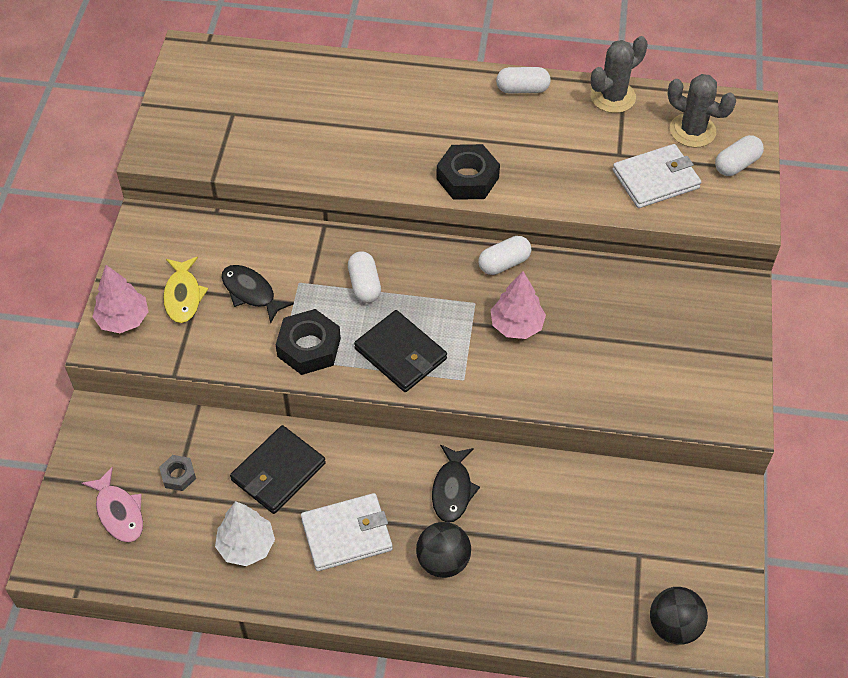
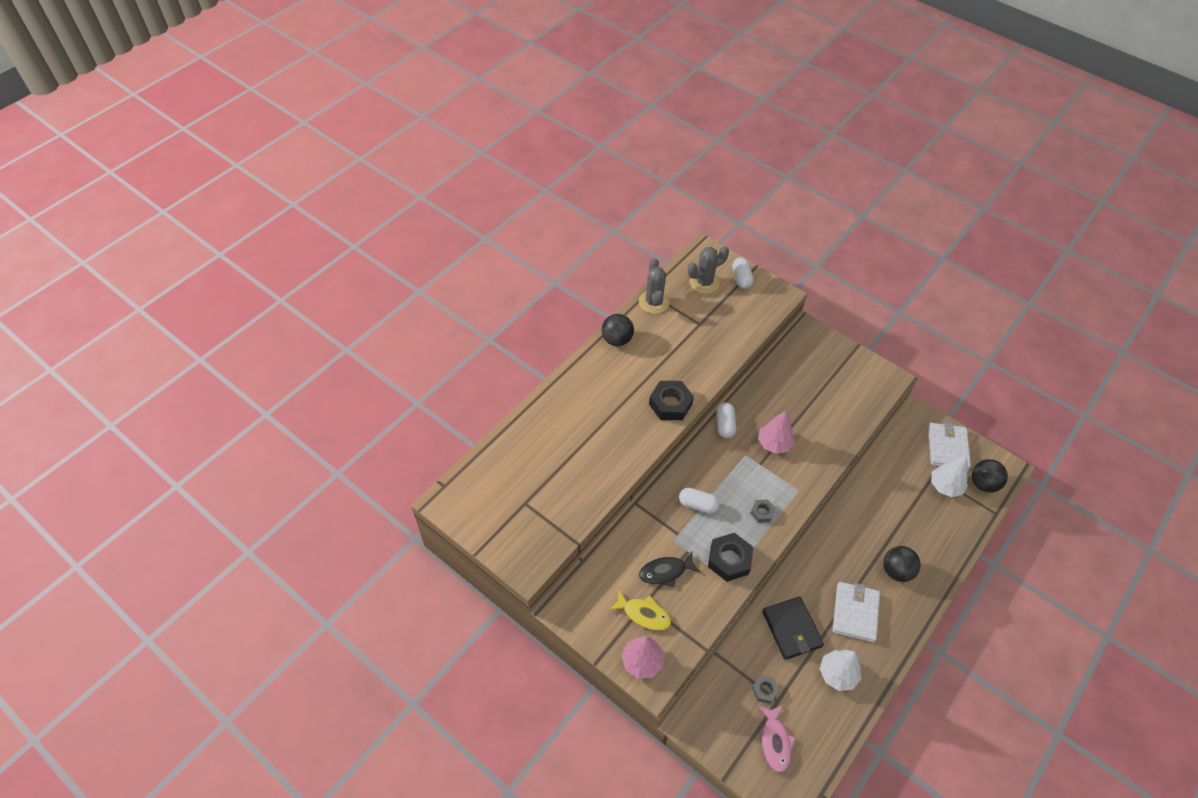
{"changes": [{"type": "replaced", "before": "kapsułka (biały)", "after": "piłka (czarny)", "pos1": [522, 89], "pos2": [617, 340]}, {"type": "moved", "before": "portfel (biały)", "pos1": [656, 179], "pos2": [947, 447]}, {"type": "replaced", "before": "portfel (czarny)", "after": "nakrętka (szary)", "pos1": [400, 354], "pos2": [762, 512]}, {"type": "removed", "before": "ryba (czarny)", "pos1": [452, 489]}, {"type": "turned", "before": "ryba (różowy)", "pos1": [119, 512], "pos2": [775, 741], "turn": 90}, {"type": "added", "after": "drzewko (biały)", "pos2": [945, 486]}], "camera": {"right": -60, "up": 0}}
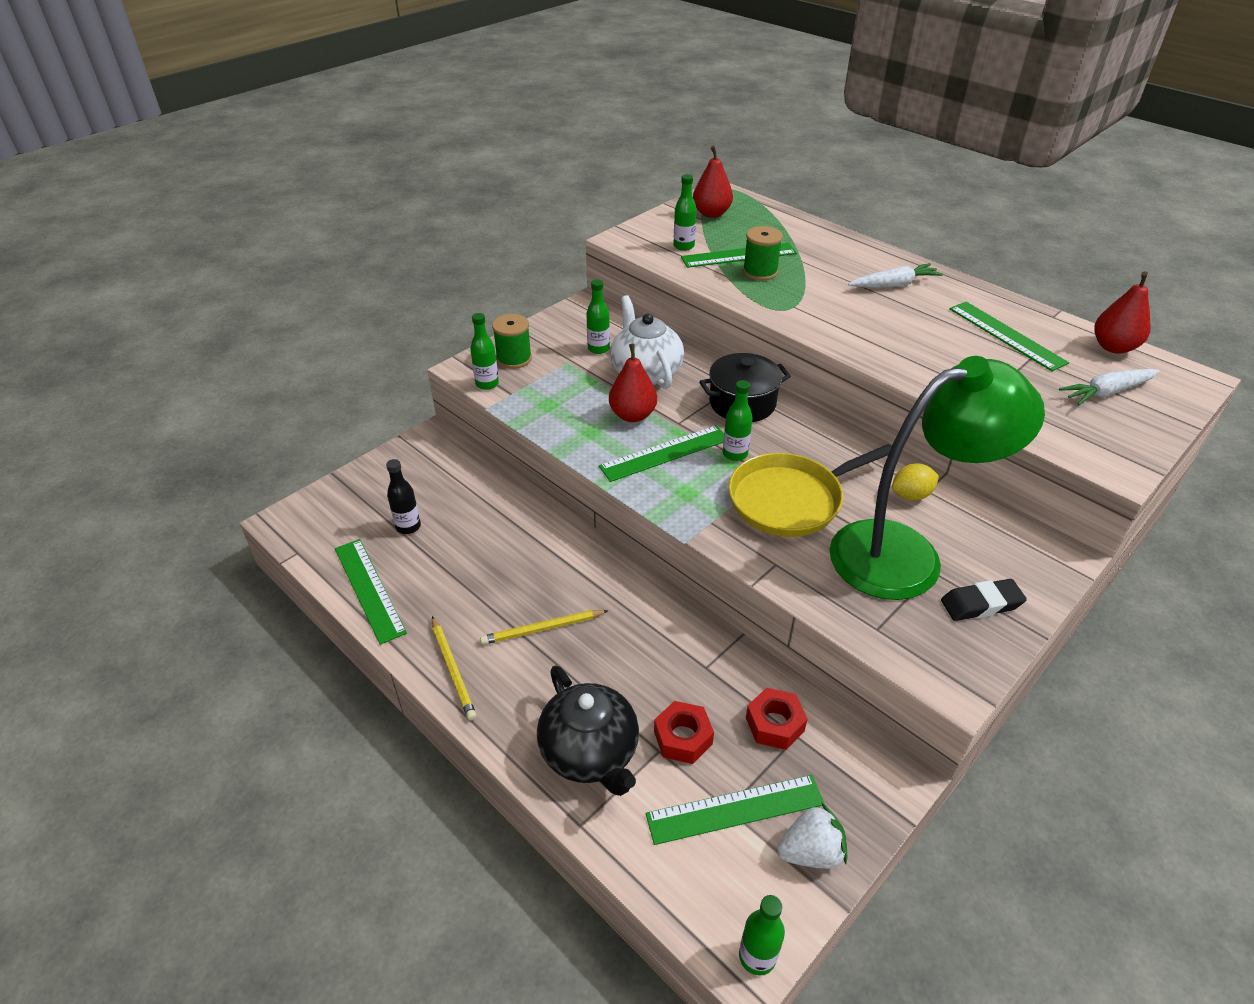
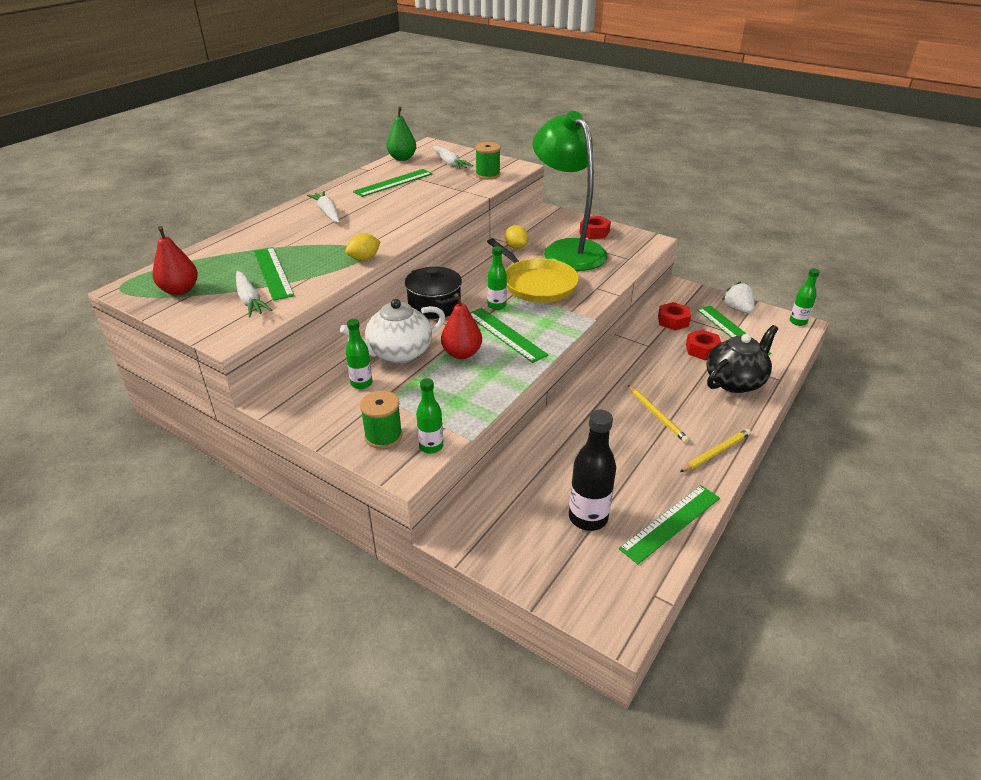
{"changes": [{"type": "replaced", "before": "butelka (zielony)", "after": "marchewka (biały)", "pos1": [683, 246], "pos2": [250, 300]}, {"type": "moved", "before": "szpulka (zielony)", "pos1": [760, 272], "pos2": [488, 175]}, {"type": "recoloured", "before": "gruszka (czerwony)", "after": "gruszka (zielony)", "pos1": [1113, 347], "pos2": [402, 158]}, {"type": "resized", "before": "butelka (czarny)", "pos1": [408, 526], "pos2": [588, 517], "scale": 1.65}, {"type": "replaced", "before": "gumka do mazania (czarny)", "after": "nakrętka (czerwony)", "pos1": [981, 604], "pos2": [594, 232]}, {"type": "added", "after": "cytryna (żółty)", "pos2": [364, 258]}], "camera": {"right": -100, "up": -5}}
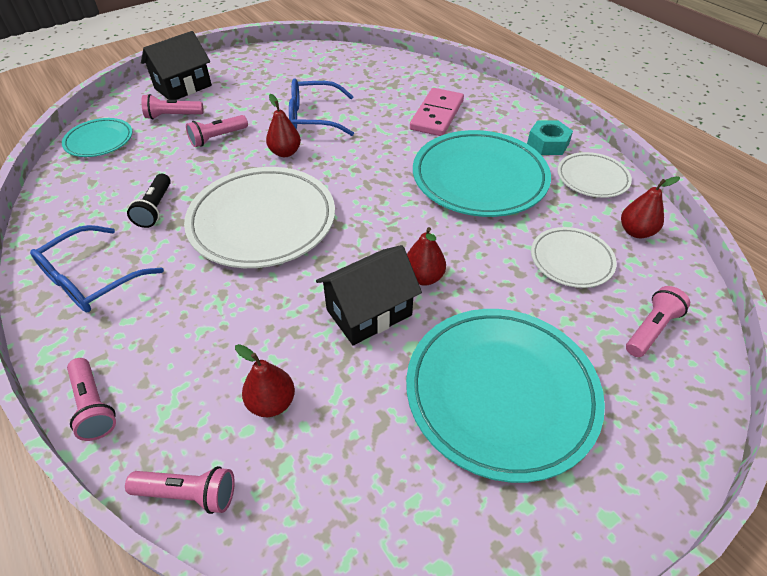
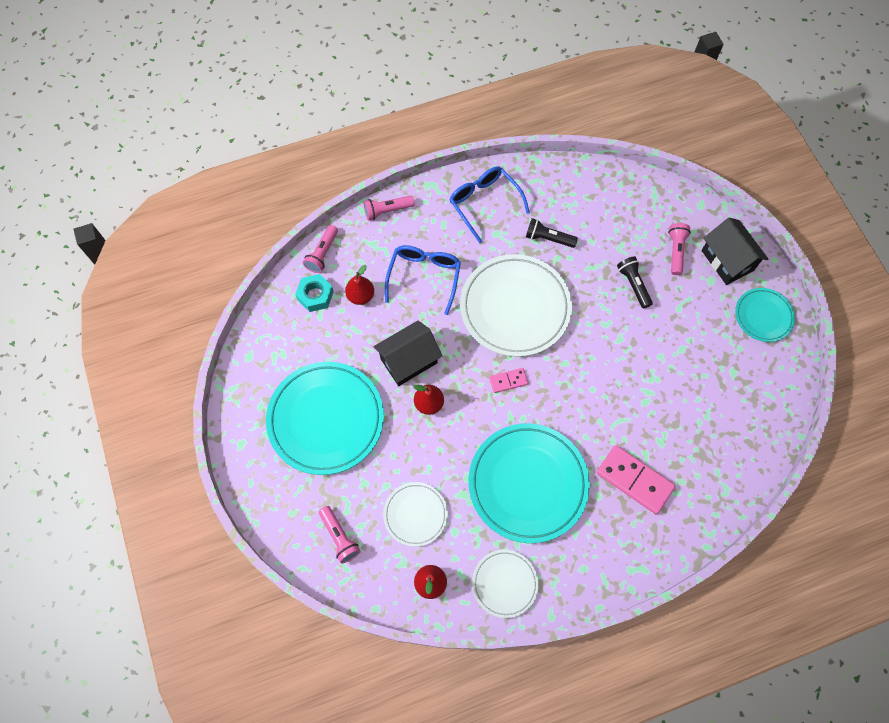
{"changes": [{"type": "moved", "before": "okulary (niebieski)", "pos1": [314, 117], "pos2": [424, 277]}, {"type": "removed", "before": "gruszka (czerwony)", "pos1": [285, 152]}, {"type": "recoloured", "before": "latarka (różowy)", "after": "latarka (czarny)", "pos1": [217, 138], "pos2": [633, 285]}, {"type": "moved", "before": "talerz (turkusowy)", "pos1": [99, 141], "pos2": [763, 316]}, {"type": "moved", "before": "nakrętka (turkusowy)", "pos1": [548, 144], "pos2": [315, 295]}, {"type": "turned", "before": "domek (czarny)", "pos1": [369, 312], "pos2": [409, 361], "turn": 75}, {"type": "added", "after": "kostka domina (różowy)", "pos2": [508, 381]}], "camera": {"right": 105, "up": 20}}
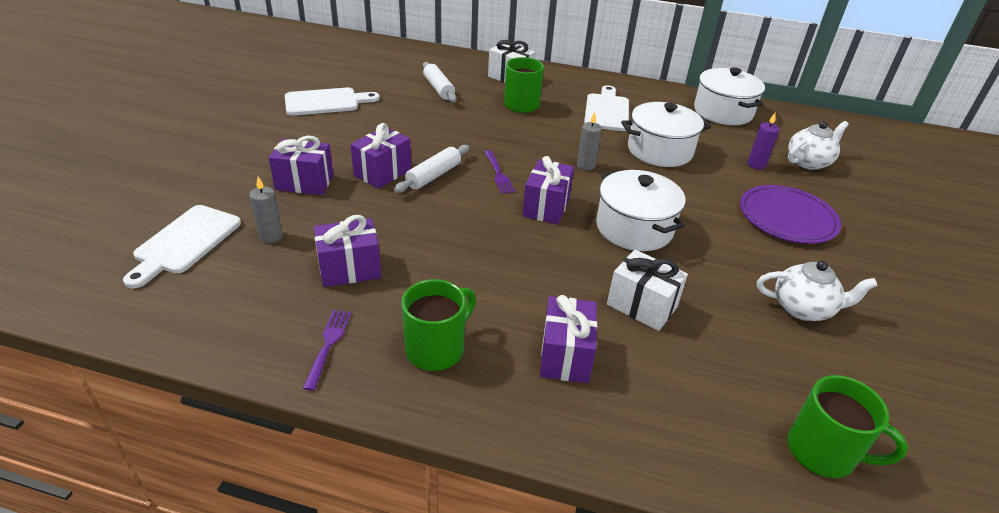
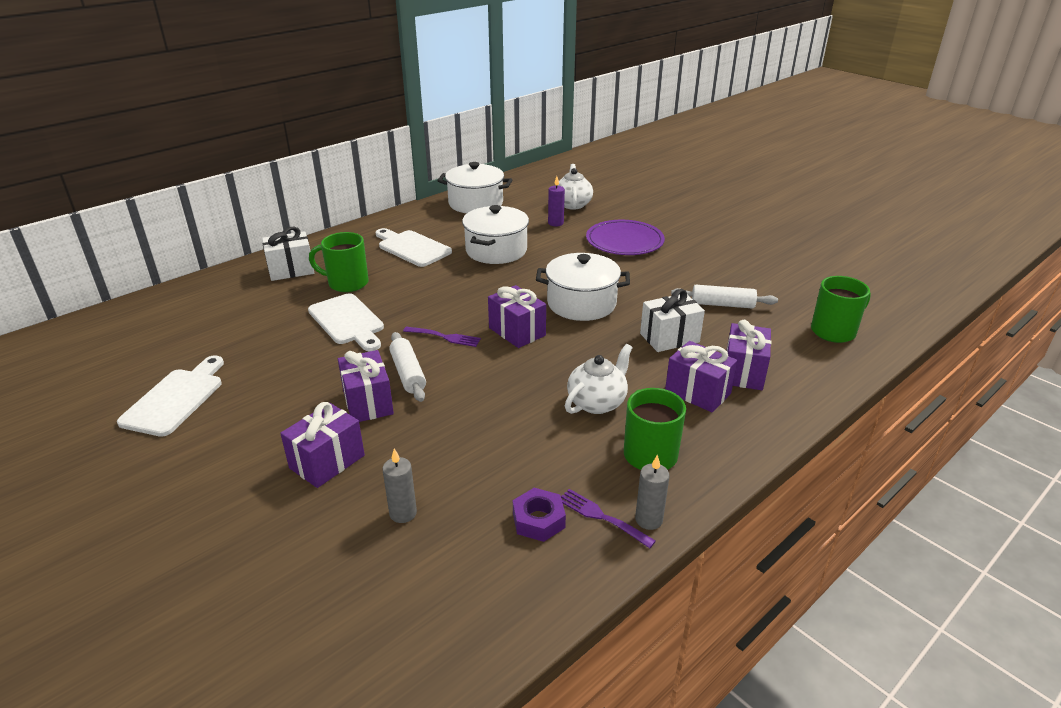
{"changes": [{"type": "moved", "before": "wałek do ciasta (biały)", "pos1": [439, 88], "pos2": [722, 304]}, {"type": "moved", "before": "świeca (szary)", "pos1": [585, 165], "pos2": [648, 520]}, {"type": "moved", "before": "deska do krojenia (biały)", "pos1": [185, 242], "pos2": [347, 321]}, {"type": "moved", "before": "prezent (fioletowy)", "pos1": [350, 269], "pos2": [743, 372]}, {"type": "moved", "before": "imbryk (biały)", "pos1": [803, 308], "pos2": [597, 402]}, {"type": "added", "after": "nakrętka (fioletowy)", "pos2": [538, 520]}], "camera": {"right": -55, "up": -5}}
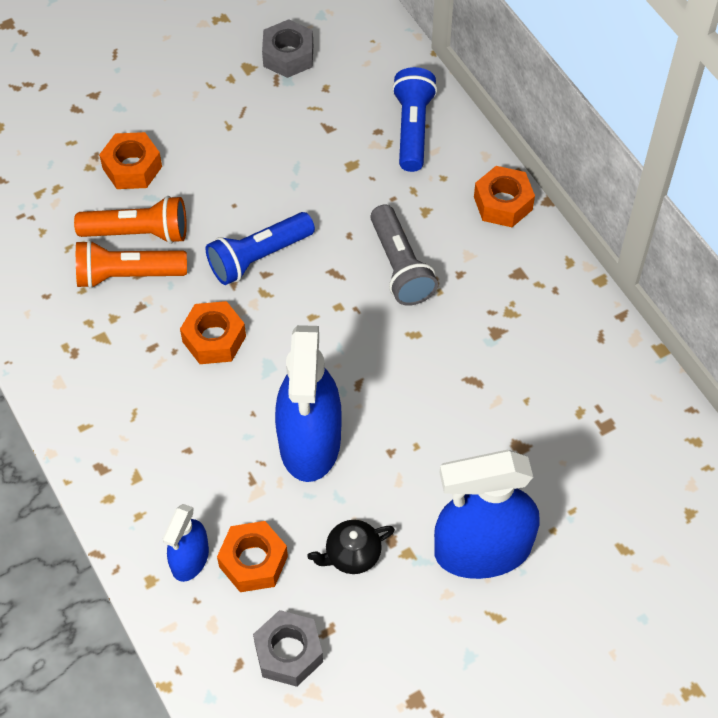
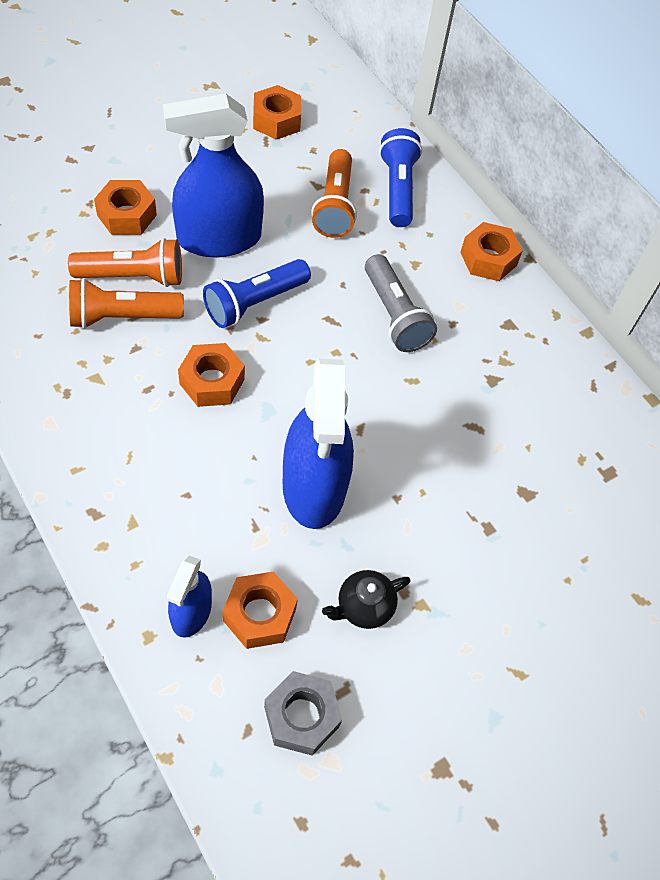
{"changes": [{"type": "recoloured", "before": "nakrętka (szary)", "after": "nakrętka (pomarańczowy)", "pos1": [288, 56], "pos2": [276, 120]}, {"type": "moved", "before": "spryskiwacz (niebieski)", "pos1": [482, 550], "pos2": [219, 238]}, {"type": "added", "after": "latarka (pomarańczowy)", "pos2": [335, 206]}], "camera": {"right": -10, "up": 0}}
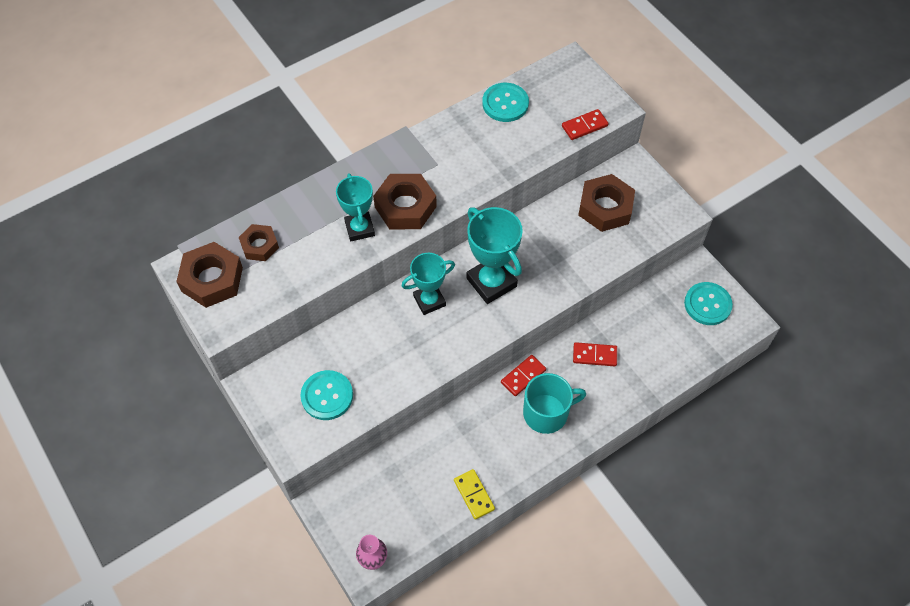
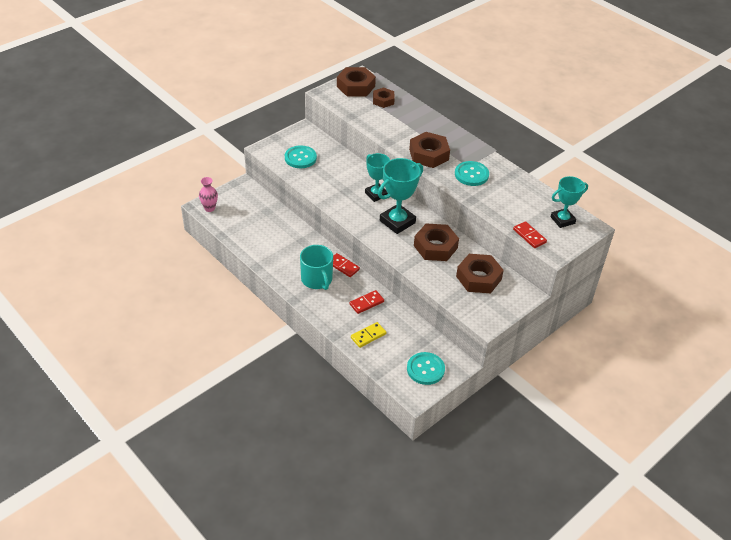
{"changes": [{"type": "moved", "before": "guzik (turkusowy)", "pos1": [505, 103], "pos2": [471, 174]}, {"type": "moved", "before": "puchar (turkusowy)", "pos1": [359, 228], "pos2": [562, 220]}, {"type": "turned", "before": "kostka domina (czerwony)", "pos1": [594, 355], "pos2": [366, 303], "turn": 60}, {"type": "moved", "before": "kostka domina (żółty)", "pos1": [474, 495], "pos2": [368, 336]}, {"type": "added", "after": "nakrętka (brązowy)", "pos2": [435, 247]}], "camera": {"right": 80, "up": -15}}
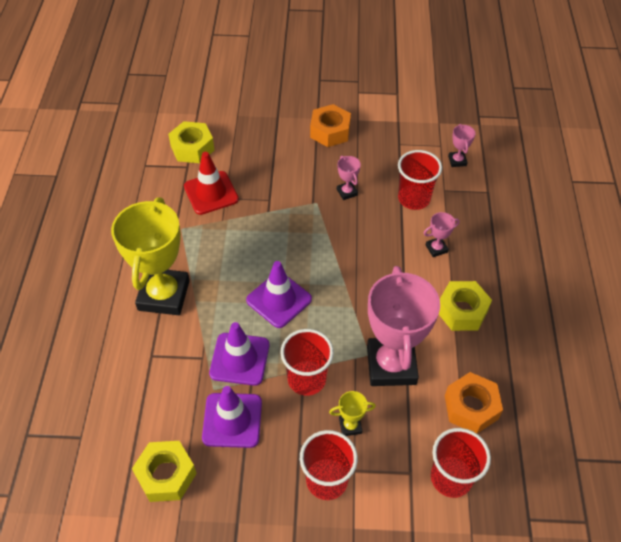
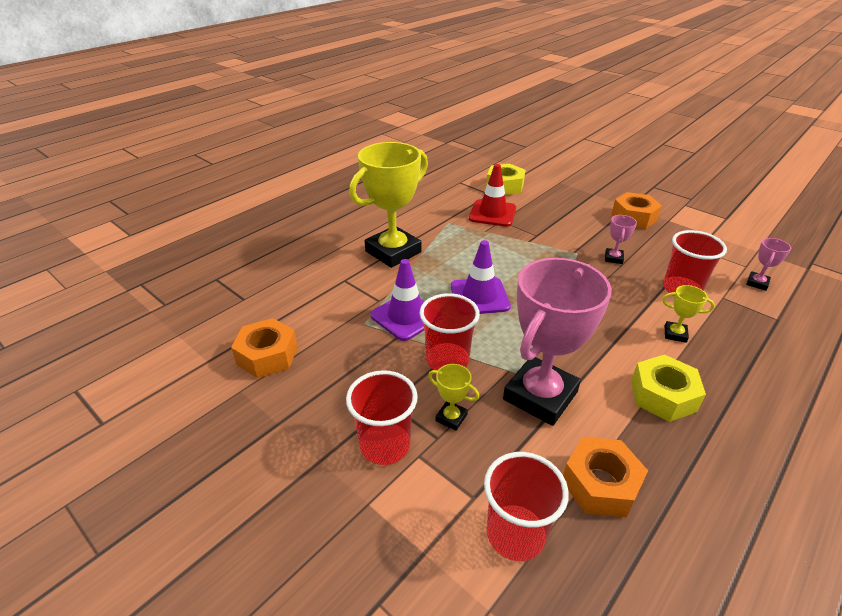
{"changes": [{"type": "recoloured", "before": "puchar (różowy)", "after": "puchar (żółty)", "pos1": [436, 248], "pos2": [675, 334]}, {"type": "removed", "before": "pachołek (fioletowy)", "pos1": [232, 420]}, {"type": "recoloured", "before": "nakrętka (żółty)", "after": "nakrętka (pomarańczowy)", "pos1": [166, 475], "pos2": [267, 355]}], "camera": {"right": 40, "up": -15}}
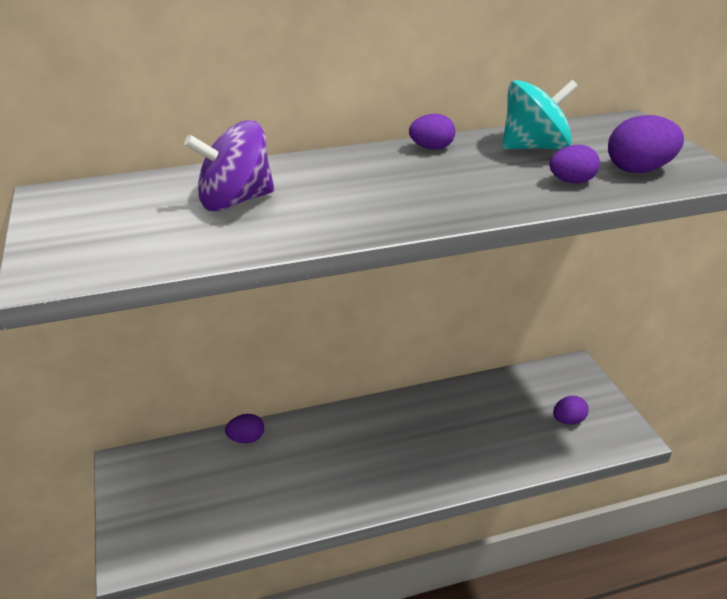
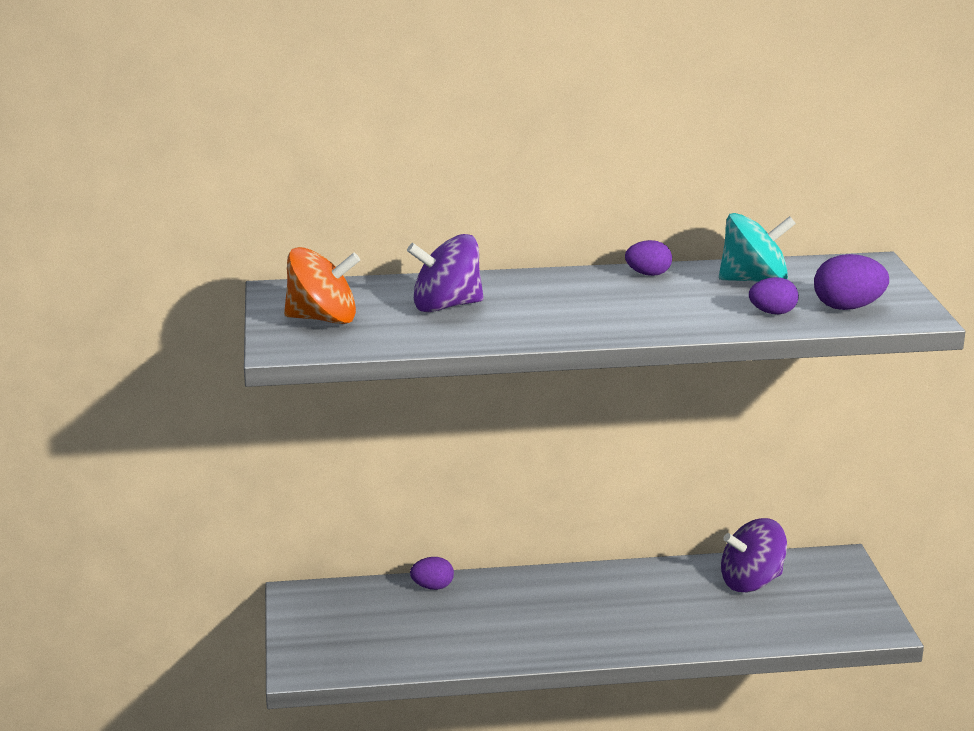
{"changes": [{"type": "removed", "before": "jajko (fioletowy)", "pos1": [568, 420]}, {"type": "added", "after": "bączek (pomarańczowy)", "pos2": [323, 319]}, {"type": "added", "after": "bączek (fioletowy)", "pos2": [751, 582]}], "camera": {"right": 10, "up": -10}}
